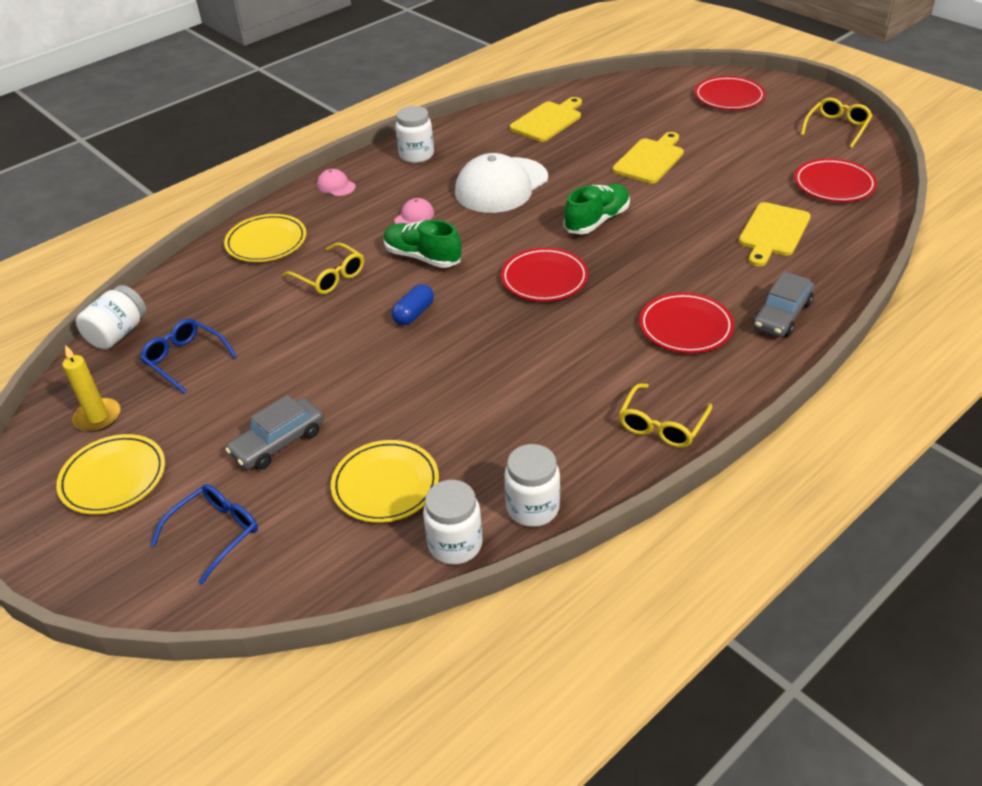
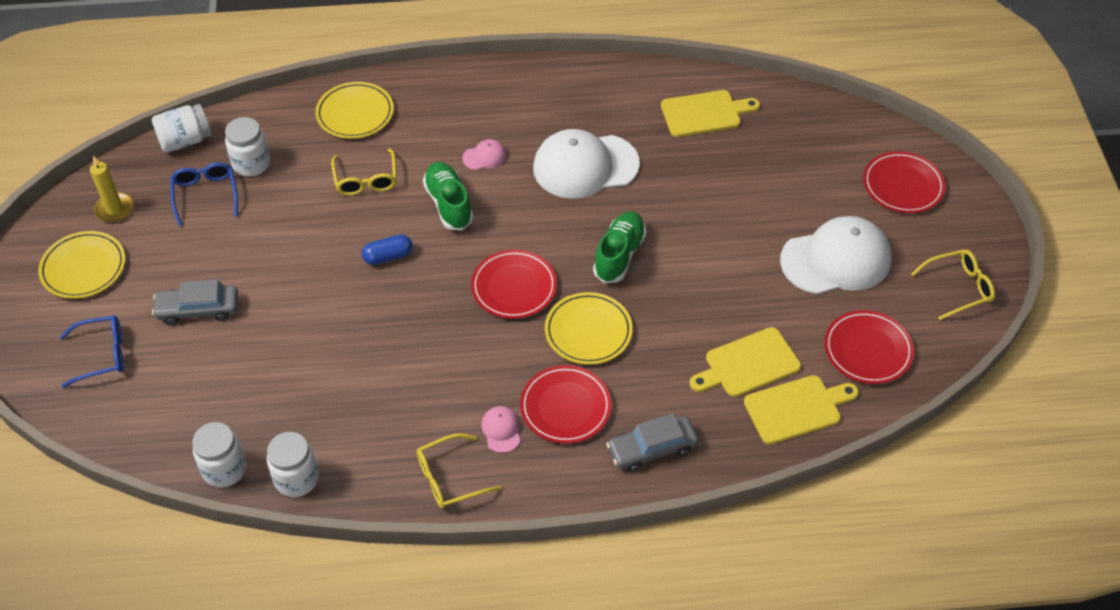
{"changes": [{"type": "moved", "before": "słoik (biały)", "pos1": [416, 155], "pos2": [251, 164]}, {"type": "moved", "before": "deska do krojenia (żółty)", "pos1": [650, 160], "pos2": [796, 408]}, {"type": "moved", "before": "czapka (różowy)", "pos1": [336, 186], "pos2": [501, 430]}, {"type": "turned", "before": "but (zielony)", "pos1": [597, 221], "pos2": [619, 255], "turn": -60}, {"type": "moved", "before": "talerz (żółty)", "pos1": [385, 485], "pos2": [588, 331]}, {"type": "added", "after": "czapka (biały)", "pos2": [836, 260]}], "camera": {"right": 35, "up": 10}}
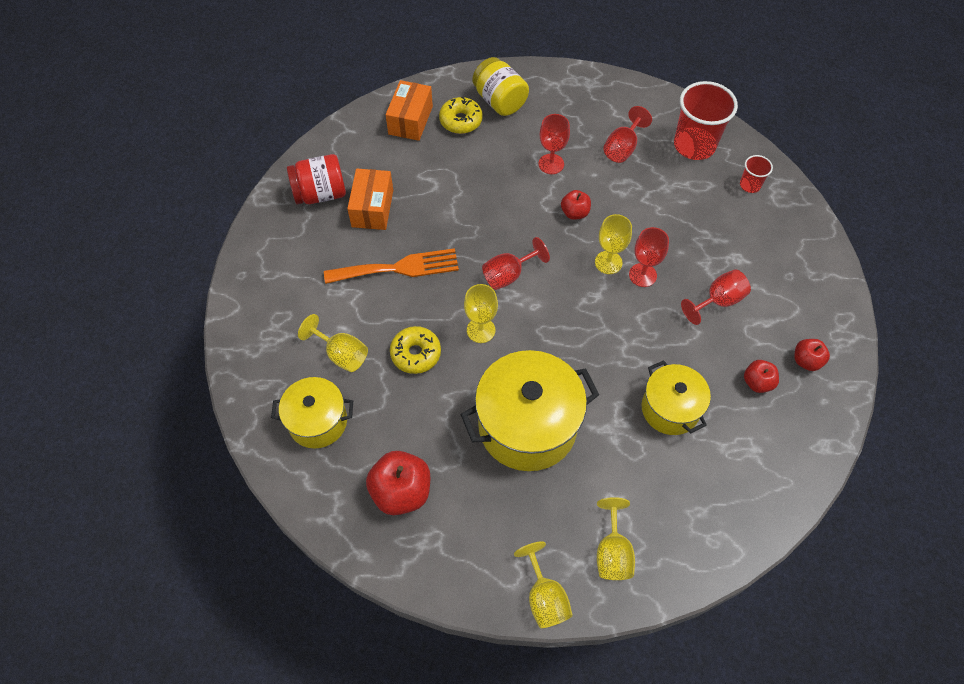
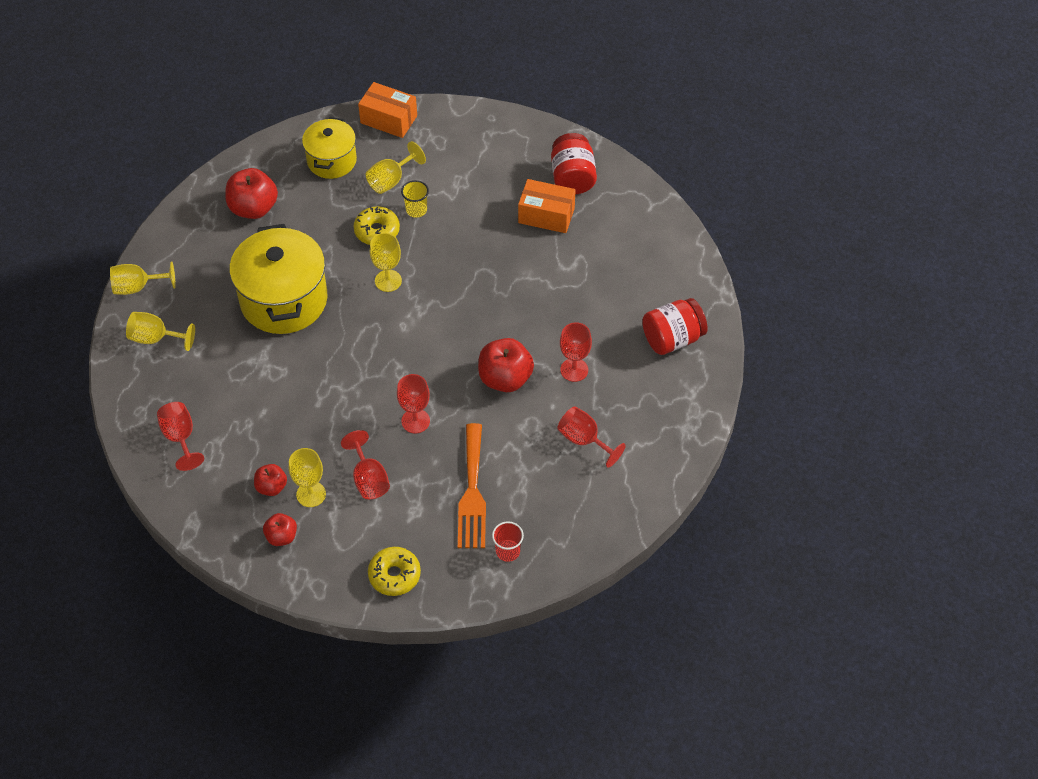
{"changes": [{"type": "recoloured", "before": "słoik (żółty)", "after": "słoik (czerwony)", "pos1": [500, 101], "pos2": [672, 338]}, {"type": "moved", "before": "pudełko (pomarańczowy)", "pos1": [410, 120], "pos2": [388, 119]}, {"type": "removed", "before": "szklanka (czerwony)", "pos1": [694, 145]}, {"type": "moved", "before": "donut (żółty)", "pos1": [461, 121], "pos2": [394, 575]}, {"type": "resized", "before": "jabłko (czerwony)", "pos1": [574, 213], "pos2": [505, 378], "scale": 1.76}, {"type": "moved", "before": "kielich (żółty)", "pos1": [608, 262], "pos2": [311, 494]}, {"type": "moved", "before": "kielich (czerwony)", "pos1": [509, 275], "pos2": [180, 437]}, {"type": "moved", "before": "widelec (pomarańczowy)", "pos1": [398, 268], "pos2": [472, 492]}, {"type": "removed", "before": "garnek (żółty)", "pos1": [670, 409]}, {"type": "added", "after": "szklanka (żółty)", "pos2": [416, 210]}], "camera": {"right": 100, "up": -5}}
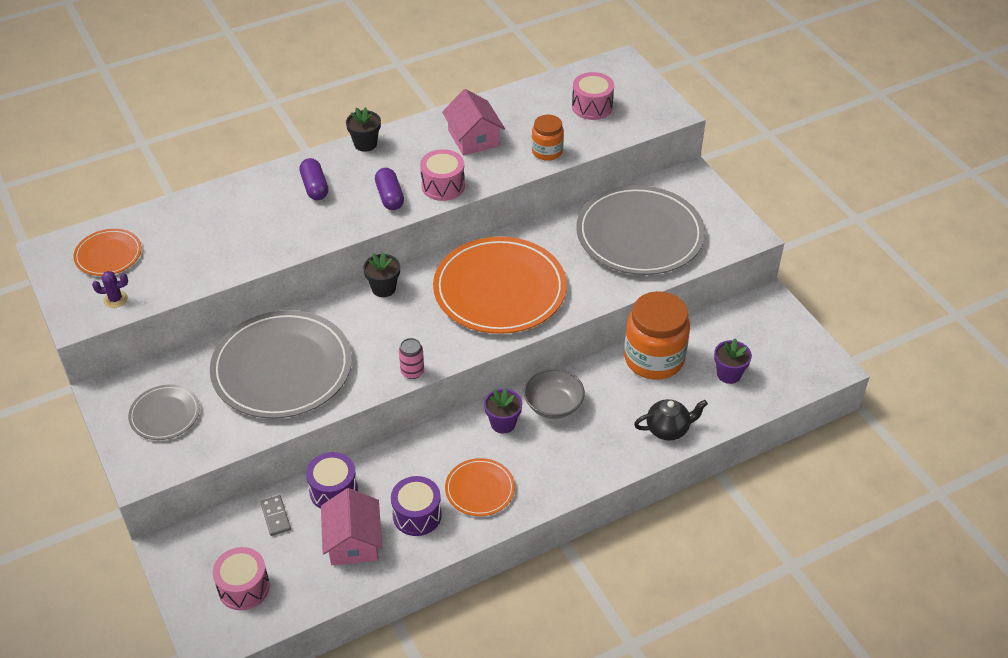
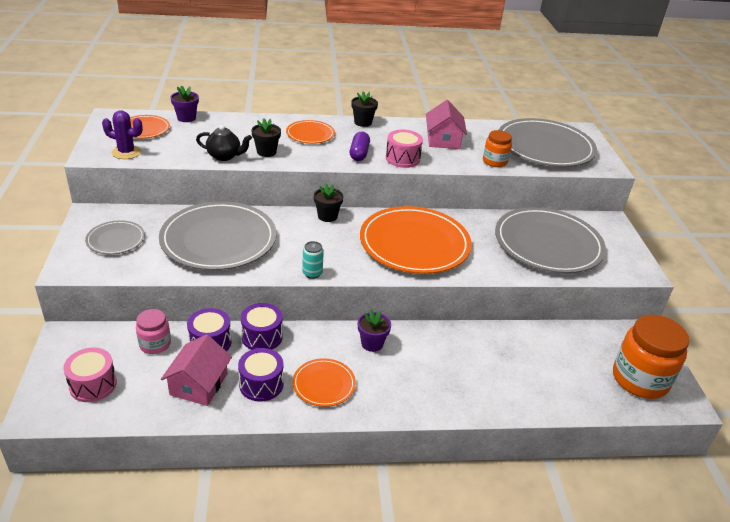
{"changes": [{"type": "replaced", "before": "bęben (różowy)", "after": "talerz (szary)", "pos1": [592, 107], "pos2": [545, 147]}, {"type": "replaced", "before": "kapsułka (fioletowy)", "after": "talerz (pomarańczowy)", "pos1": [315, 187], "pos2": [310, 134]}, {"type": "resized", "before": "kaktus (fioletowy)", "pos1": [115, 299], "pos2": [126, 152], "scale": 1.55}, {"type": "moved", "before": "słoik (pomarańczowy)", "pos1": [654, 359], "pos2": [640, 379]}, {"type": "recoloured", "before": "puszka (różowy)", "after": "puszka (turkusowy)", "pos1": [412, 372], "pos2": [312, 273]}, {"type": "moved", "before": "doniczka (fioletowy)", "pos1": [729, 374], "pos2": [186, 118]}, {"type": "removed", "before": "miska (szary)", "pos1": [553, 405]}, {"type": "moved", "before": "imbryk (czarny)", "pos1": [668, 429], "pos2": [224, 156]}, {"type": "replaced", "before": "kostka domina (szary)", "after": "słoik (różowy)", "pos1": [276, 516], "pos2": [155, 344]}, {"type": "added", "after": "doniczka (czarny)", "pos2": [266, 152]}, {"type": "added", "after": "bęben (fioletowy)", "pos2": [262, 337]}], "camera": {"right": 20, "up": -10}}
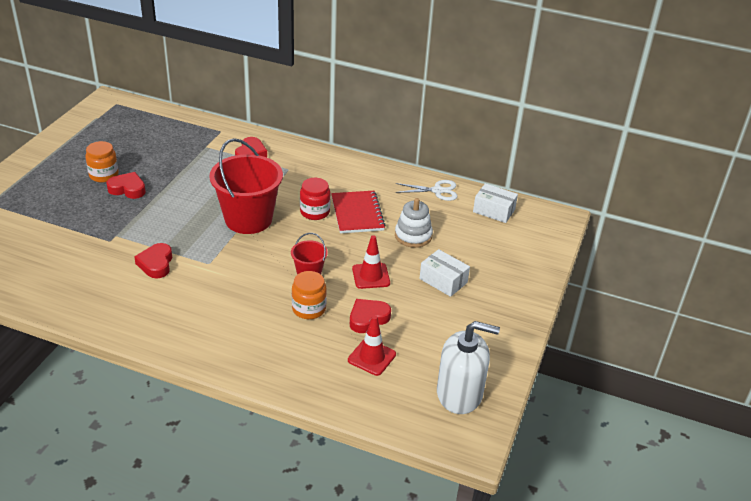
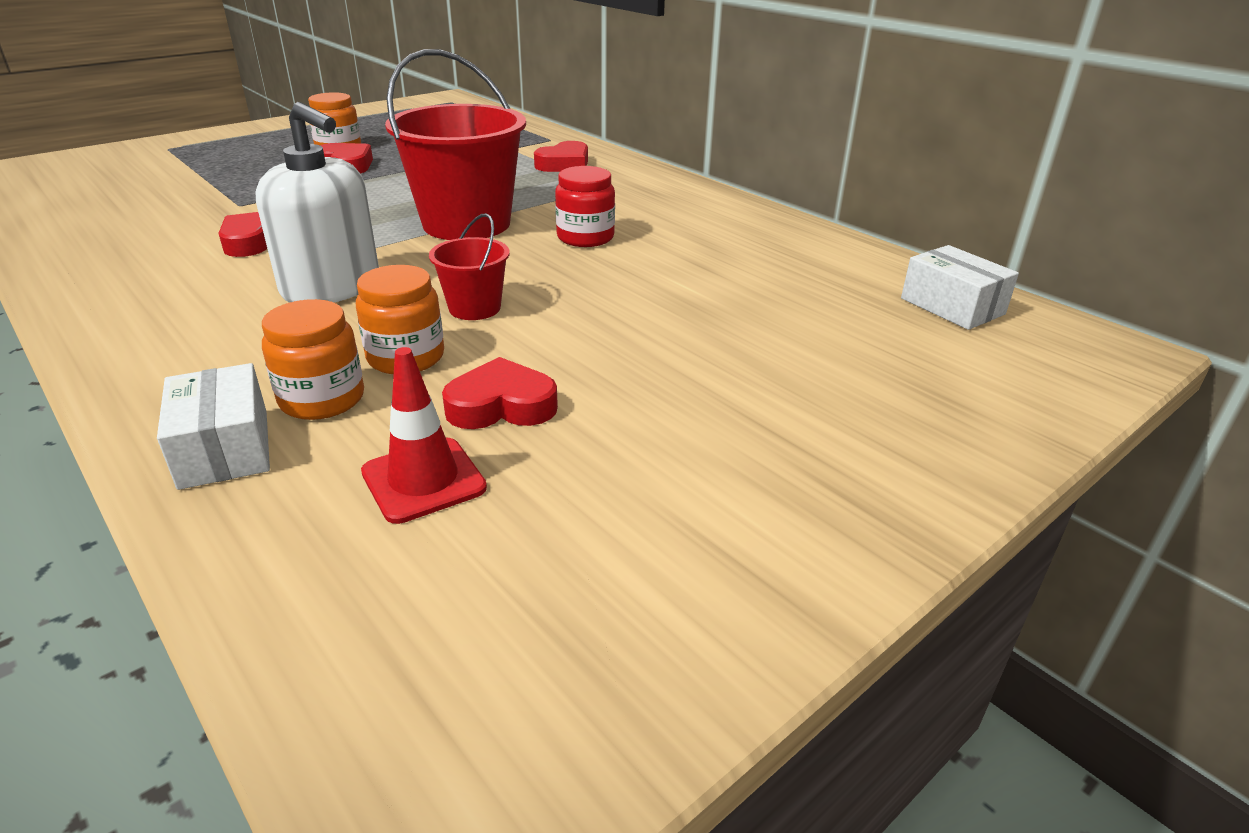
{"changes": [{"type": "removed", "before": "nożyczki (biały)", "pos1": [437, 191]}, {"type": "removed", "before": "zeszyt (czerwony)", "pos1": [357, 213]}, {"type": "removed", "before": "zabawka nakładanka (biały)", "pos1": [413, 236]}, {"type": "removed", "before": "pachołek (czerwony)", "pos1": [371, 276]}, {"type": "moved", "before": "pudełko (biały)", "pos1": [443, 281], "pos2": [224, 448]}, {"type": "moved", "before": "dozownik mydła (biały)", "pos1": [459, 394], "pos2": [331, 287]}, {"type": "added", "after": "słoik (pomarańczowy)", "pos2": [322, 399]}], "camera": {"right": 30, "up": -5}}
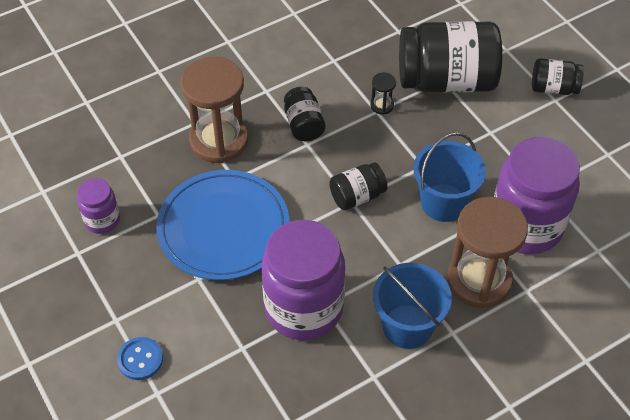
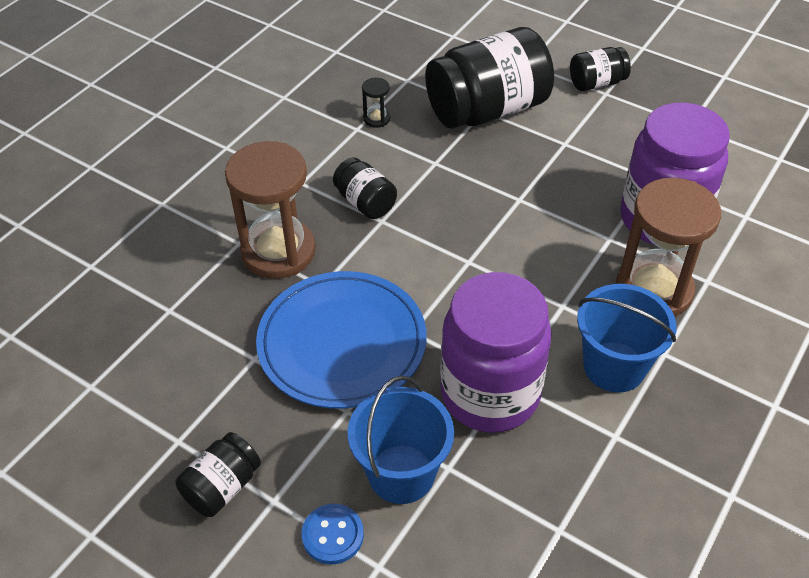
{"changes": [{"type": "moved", "before": "klepsydra (czarny)", "pos1": [382, 105], "pos2": [376, 119]}, {"type": "moved", "before": "wiadro (niebieski)", "pos1": [443, 202], "pos2": [401, 473]}, {"type": "moved", "before": "słoik (czarny)", "pos1": [357, 196], "pos2": [222, 487]}, {"type": "removed", "before": "słoik (fioletowy)", "pos1": [102, 220]}], "camera": {"right": -25, "up": -5}}
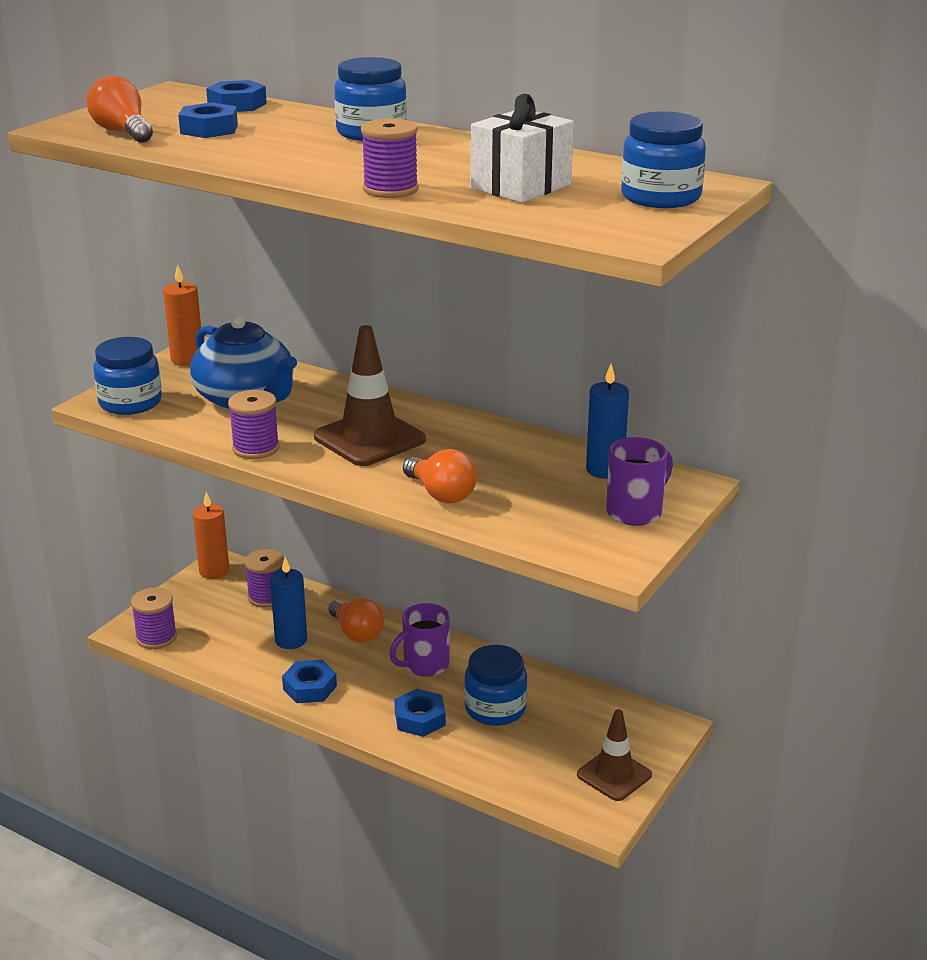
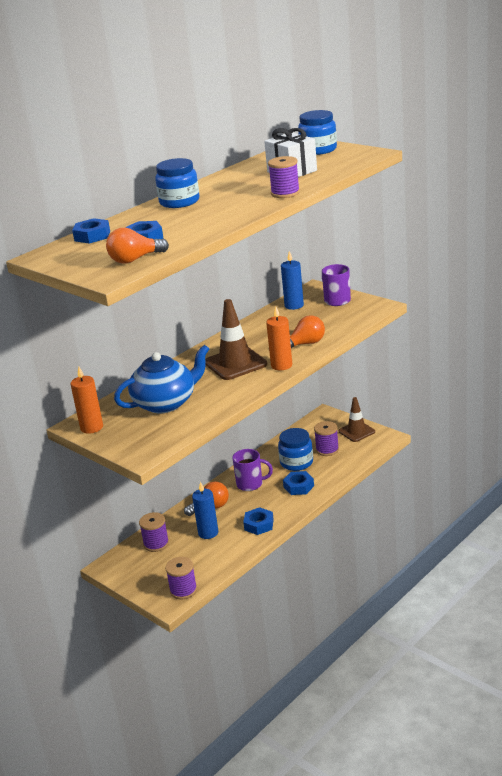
{"changes": [{"type": "removed", "before": "słoik (niebieski)", "pos1": [130, 403]}, {"type": "moved", "before": "szpulka (fioletowy)", "pos1": [256, 448], "pos2": [327, 450]}, {"type": "moved", "before": "świeca (pomarańczowy)", "pos1": [214, 571], "pos2": [281, 365]}, {"type": "turned", "before": "kubek (fioletowy)", "pos1": [424, 665], "pos2": [250, 484], "turn": -60}], "camera": {"right": -75, "up": 0}}
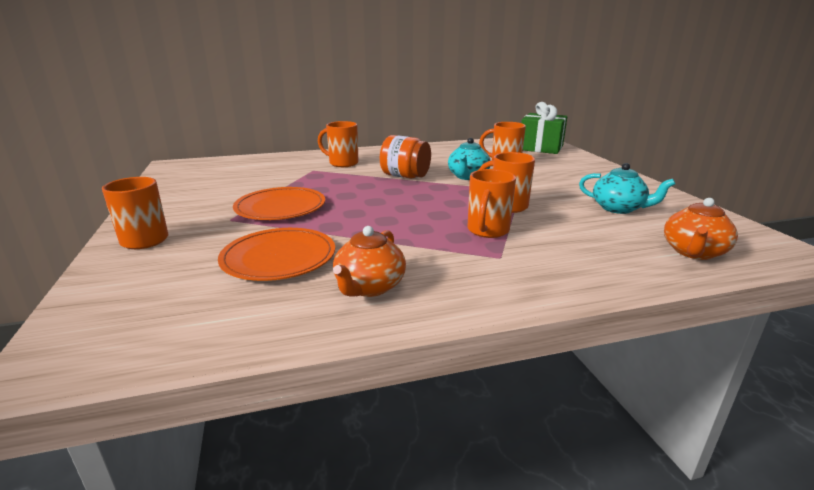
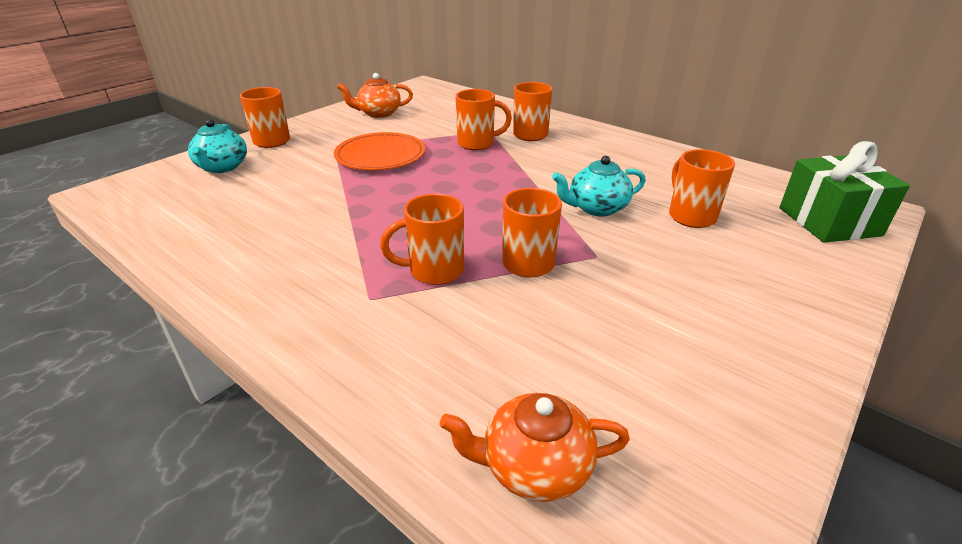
{"changes": [{"type": "removed", "before": "słoik (pomarańczowy)", "pos1": [405, 176]}, {"type": "moved", "before": "imbryk (turkusowy)", "pos1": [618, 208], "pos2": [222, 167]}, {"type": "moved", "before": "imbryk (pomarańczowy)", "pos1": [369, 287], "pos2": [378, 113]}, {"type": "removed", "before": "talerz (pomarańczowy)", "pos1": [279, 257]}, {"type": "added", "after": "kubek (pomarańczowy)", "pos2": [477, 143]}], "camera": {"right": 55, "up": 10}}
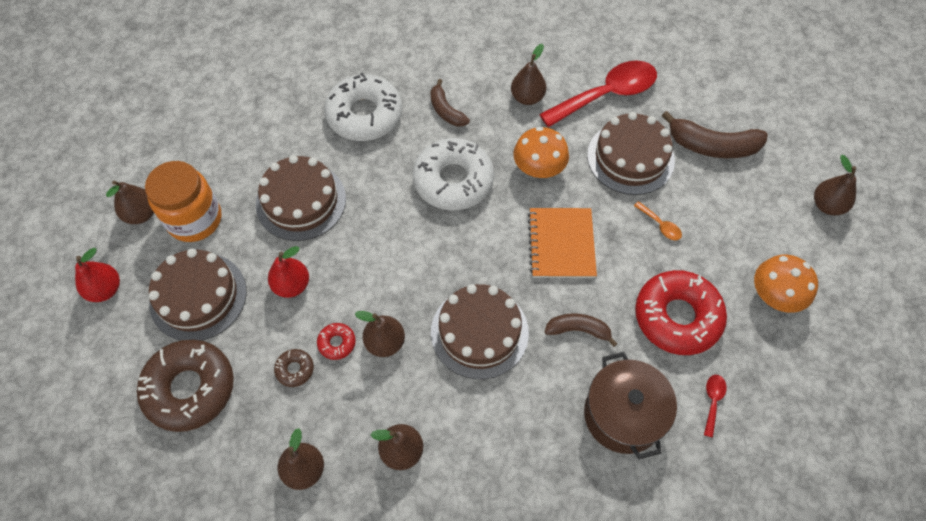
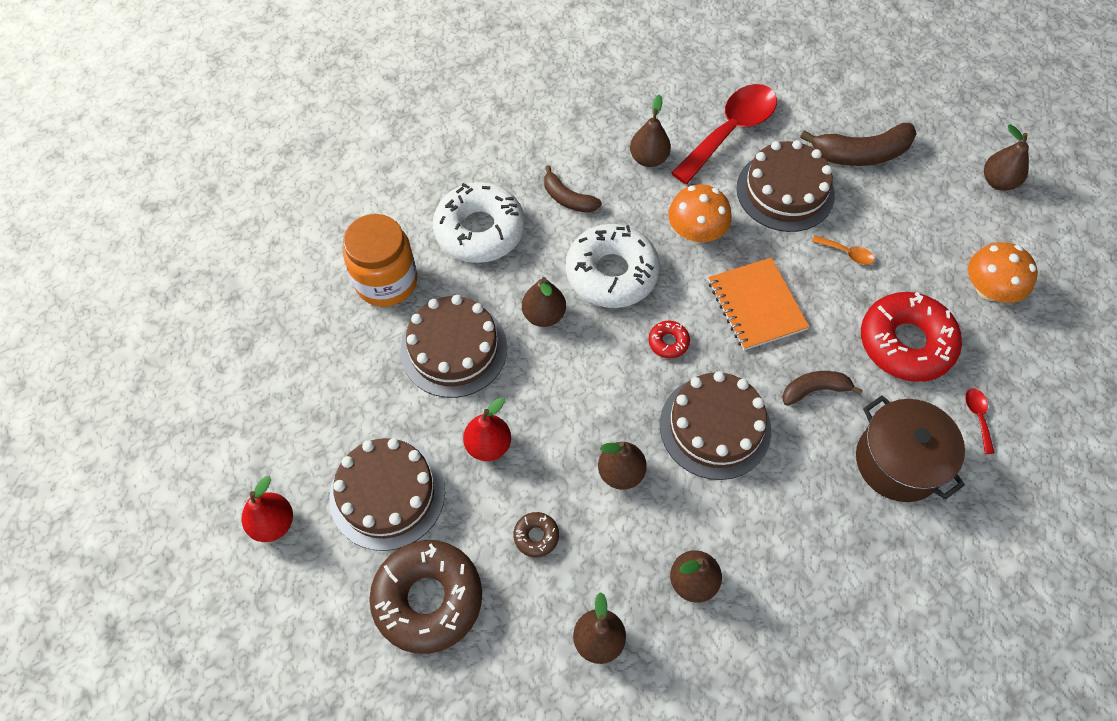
{"changes": [{"type": "moved", "before": "słoik (pomarańczowy)", "pos1": [195, 219], "pos2": [386, 282]}, {"type": "moved", "before": "gruszka (brązowy)", "pos1": [141, 214], "pos2": [544, 315]}, {"type": "moved", "before": "donut (czerwony)", "pos1": [337, 343], "pos2": [668, 342]}], "camera": {"right": -20, "up": 0}}
